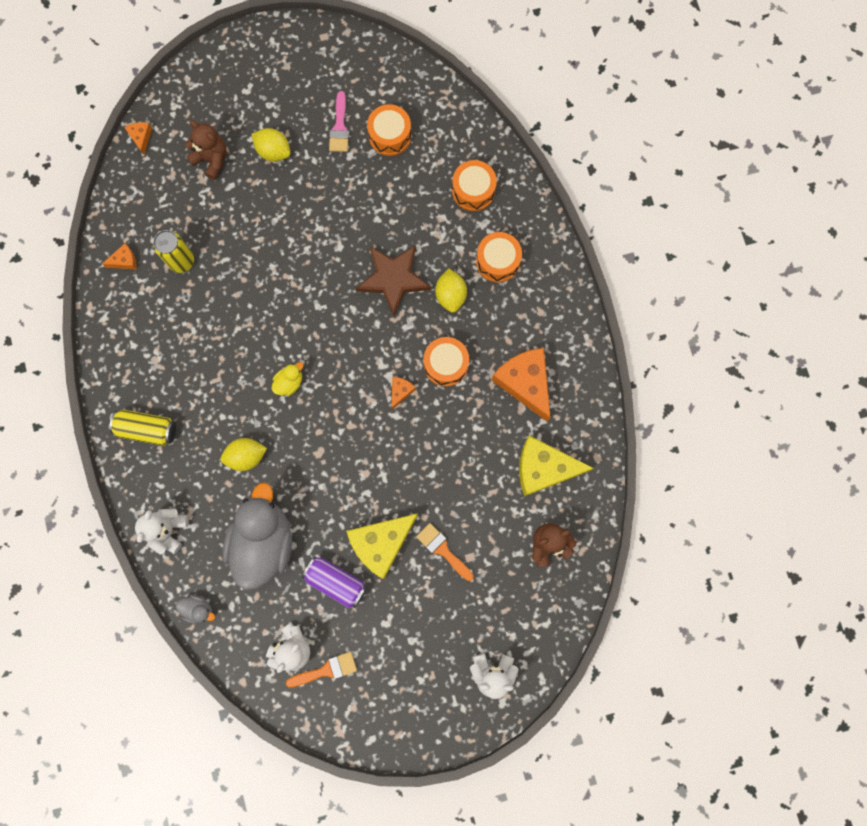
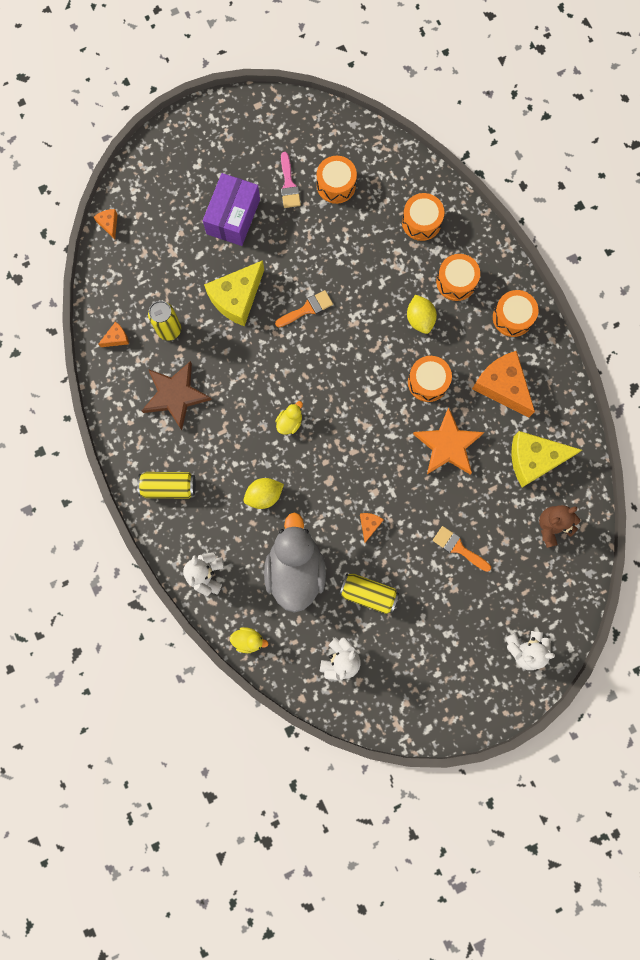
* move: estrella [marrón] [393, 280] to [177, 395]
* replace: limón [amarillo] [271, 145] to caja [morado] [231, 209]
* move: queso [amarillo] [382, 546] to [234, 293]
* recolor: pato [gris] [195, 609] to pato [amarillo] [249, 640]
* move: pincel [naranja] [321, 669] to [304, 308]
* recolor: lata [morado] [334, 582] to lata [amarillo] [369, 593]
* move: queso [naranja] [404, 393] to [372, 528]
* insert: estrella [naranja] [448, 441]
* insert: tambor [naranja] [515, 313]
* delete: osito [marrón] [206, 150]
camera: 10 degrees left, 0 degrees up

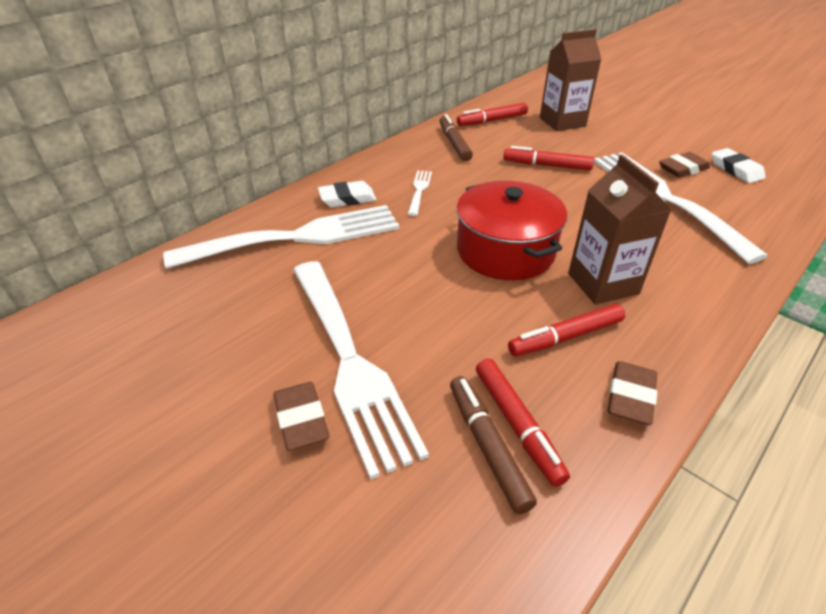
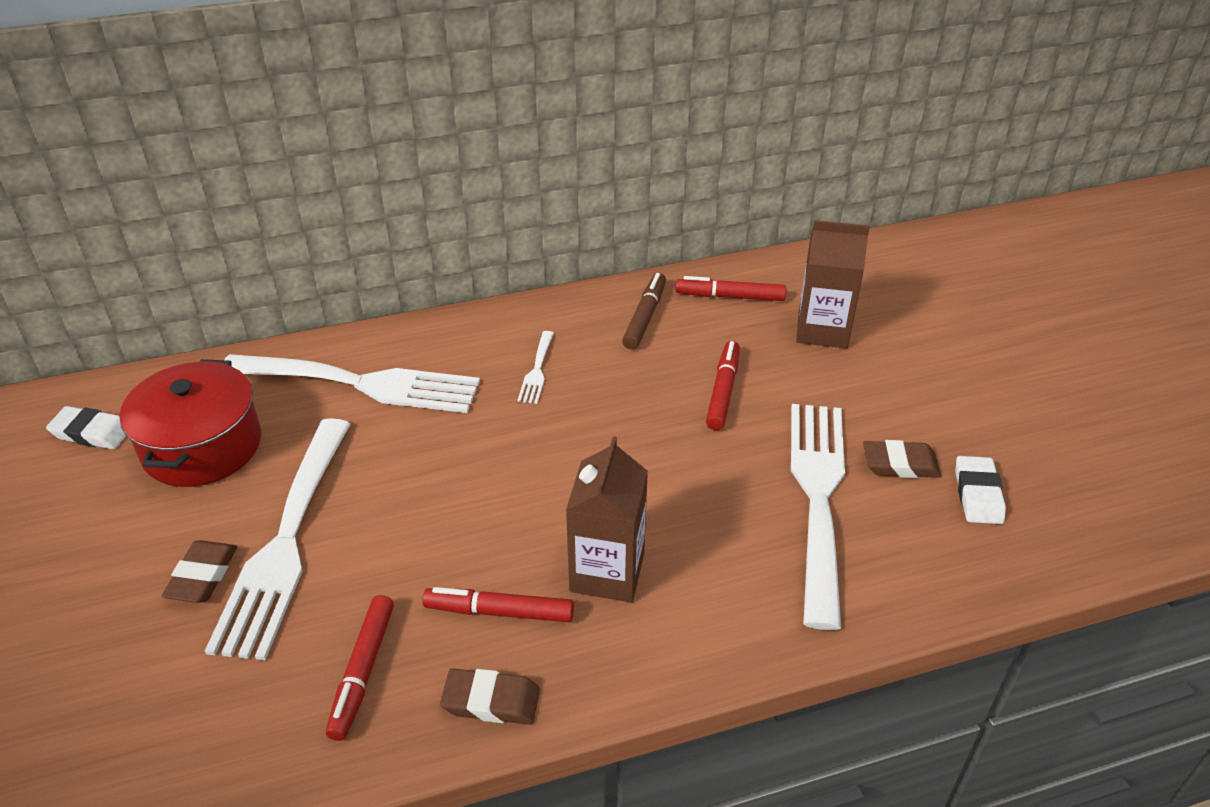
* move: goma de borrar [blanco] [347, 194] to [86, 427]
* move: olla [rojo] [512, 230] to [190, 423]
* rotate: goma de borrar [marrón] [632, 393] = [490, 696] 45 degrees clockwise
* rotate: tenedor [blanco] [420, 193] = [535, 367] 150 degrees clockwise
* rotate: rotulador [rojo] [548, 158] = [723, 385] 60 degrees clockwise
* delete: rotulador [marrón] [493, 445]
camera: 30 degrees right, 0 degrees up

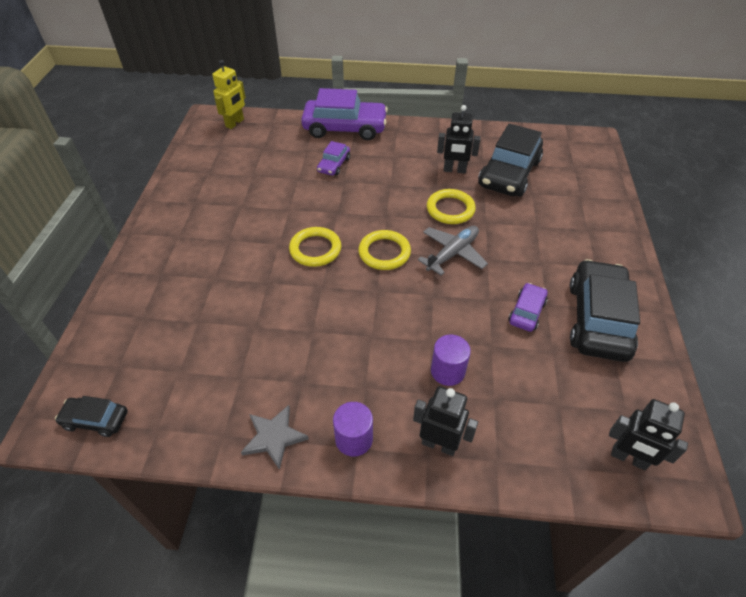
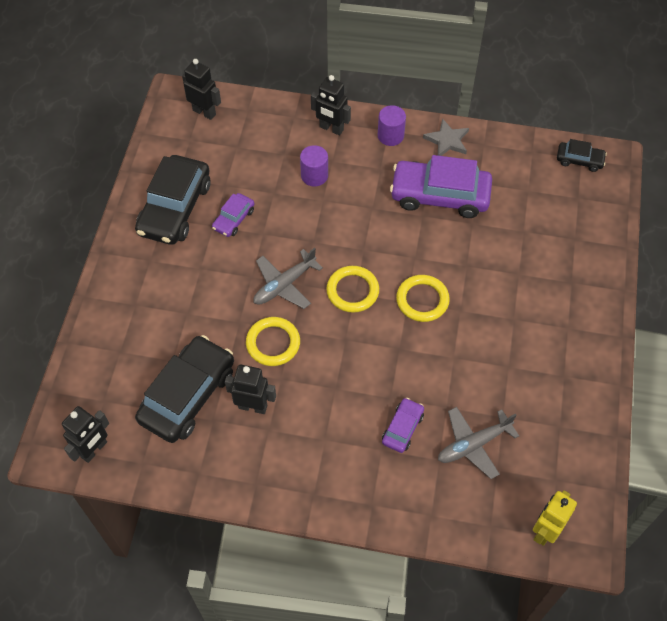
* insert: robot [negro] [85, 434]
* move: coche [morado] [344, 114] to [441, 186]
* insert: avión [gris] [478, 443]
camera: 175 degrees left, 10 degrees up

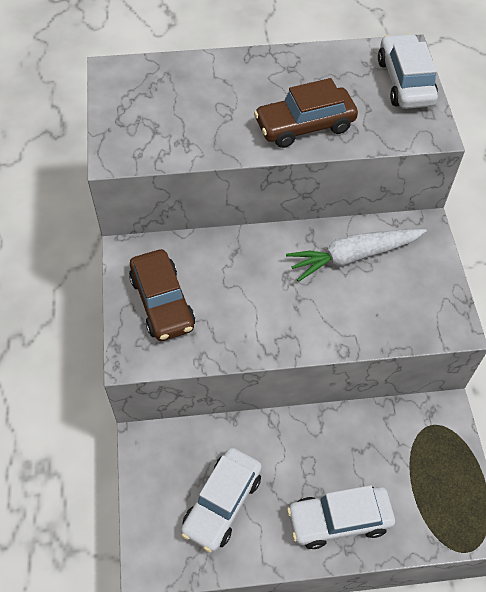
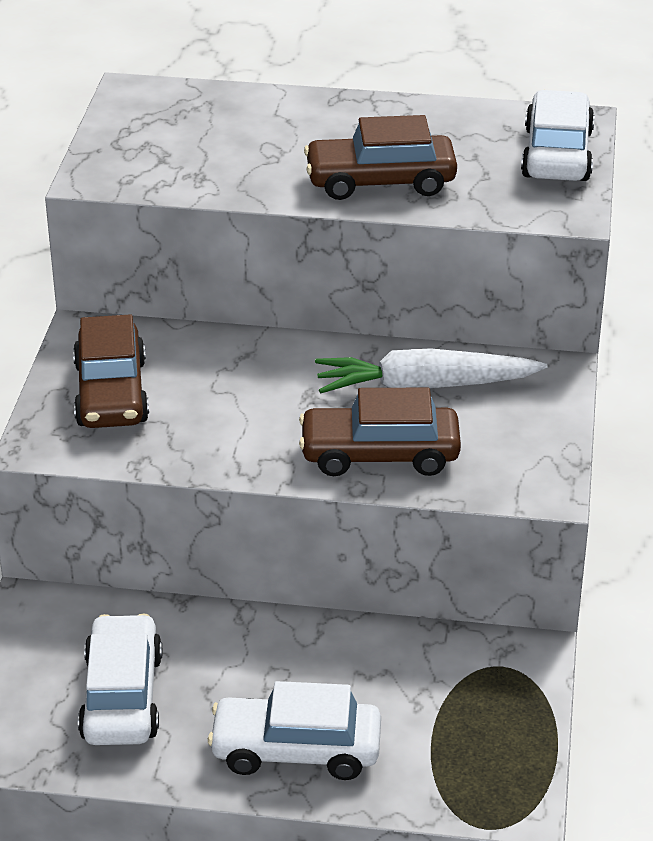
* rotate: coche [blanco] [221, 500] = [120, 679] 135 degrees clockwise
* insert: coche [marrón] [380, 432]
camera: 15 degrees right, 20 degrees down

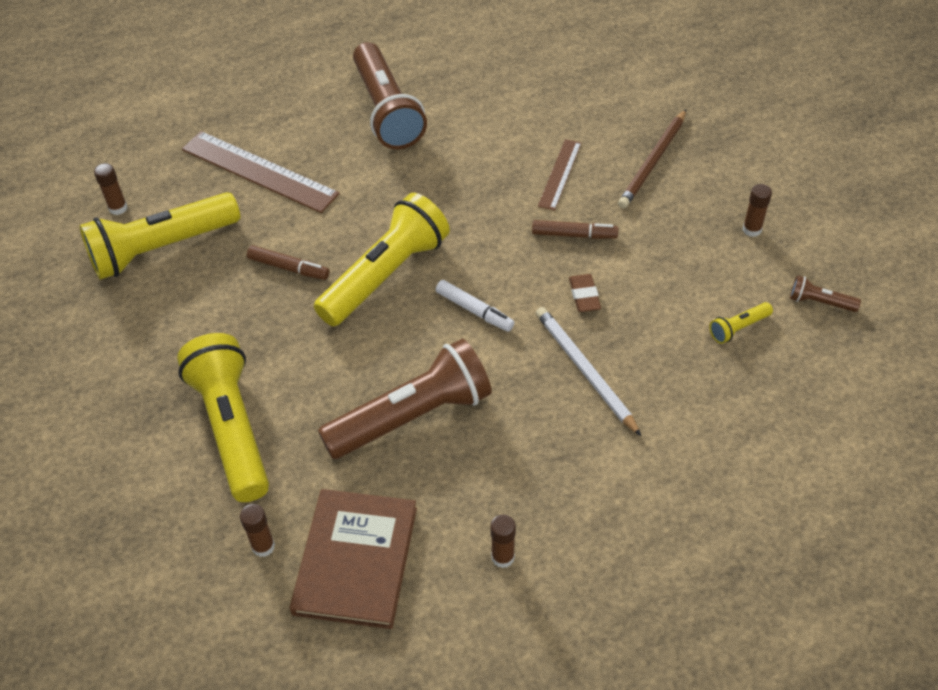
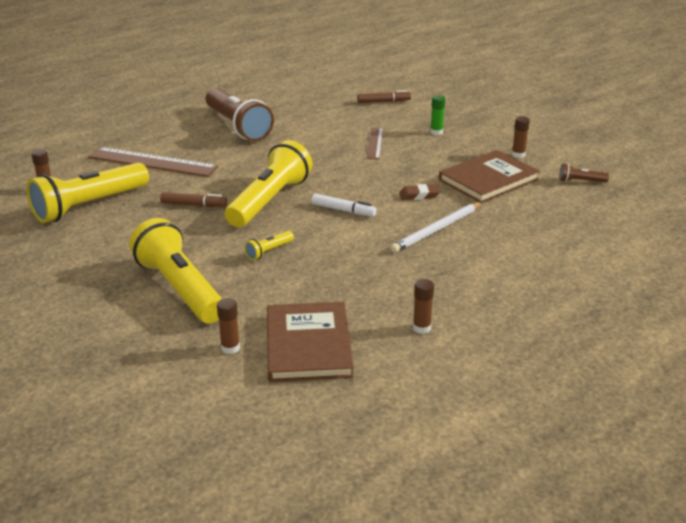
* move: lámpara de mano [amarillo] [741, 323] to [269, 245]
* move: rotulador [marrón] [575, 229] to [384, 96]
* rotate: lápiz [blanco] [588, 371] = [436, 227] 90 degrees counterclockwise
* rotate: goma de borrar [marrón] [585, 293] = [419, 192] 75 degrees counterclockwise
* replace: lápiz [marrón] [652, 159] to barra de pegamento [verde] [437, 115]
* insert: libro [marrón] [489, 176]
* delete: lámpara de mano [marrón] [405, 399]
camera: 15 degrees left, 20 degrees down

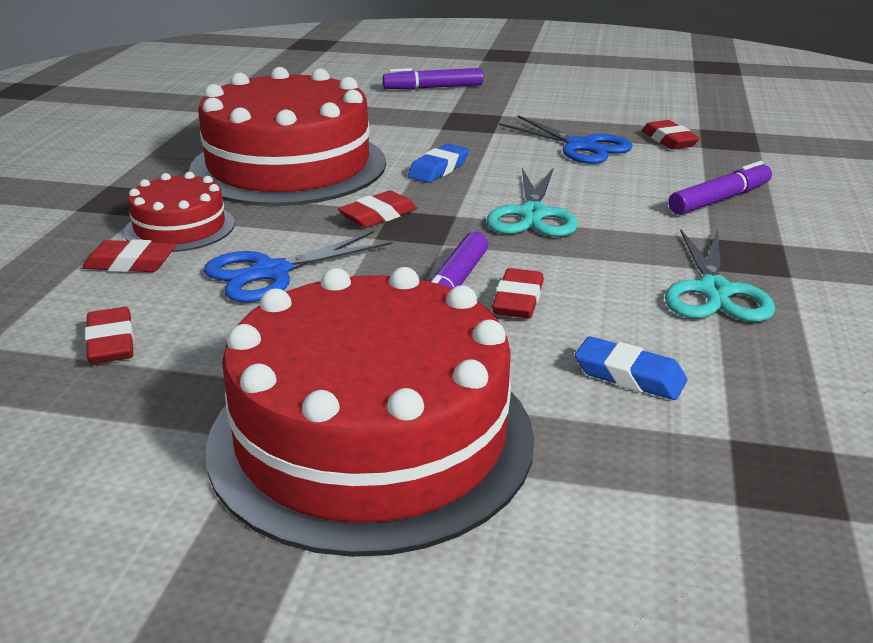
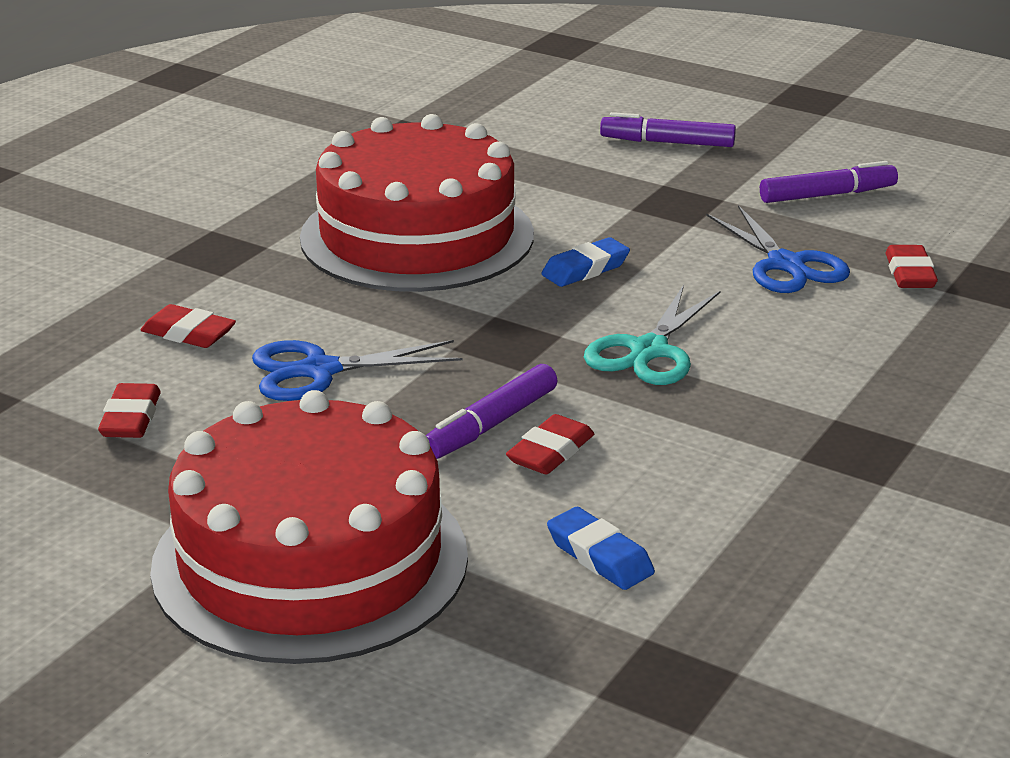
* move: rotulador [morado] [720, 188] to [829, 182]
* delete: tarta [rojo] [179, 212]
* delete: goma de borrar [rojo] [377, 209]
* delete: tijeras [turquesa] [720, 275]
camera: 20 degrees right, 0 degrees up

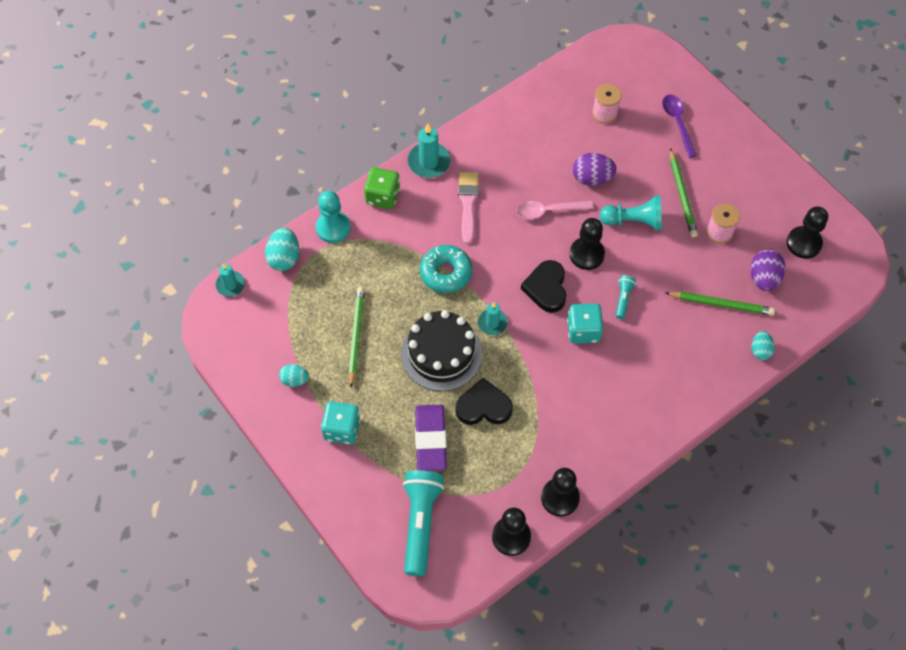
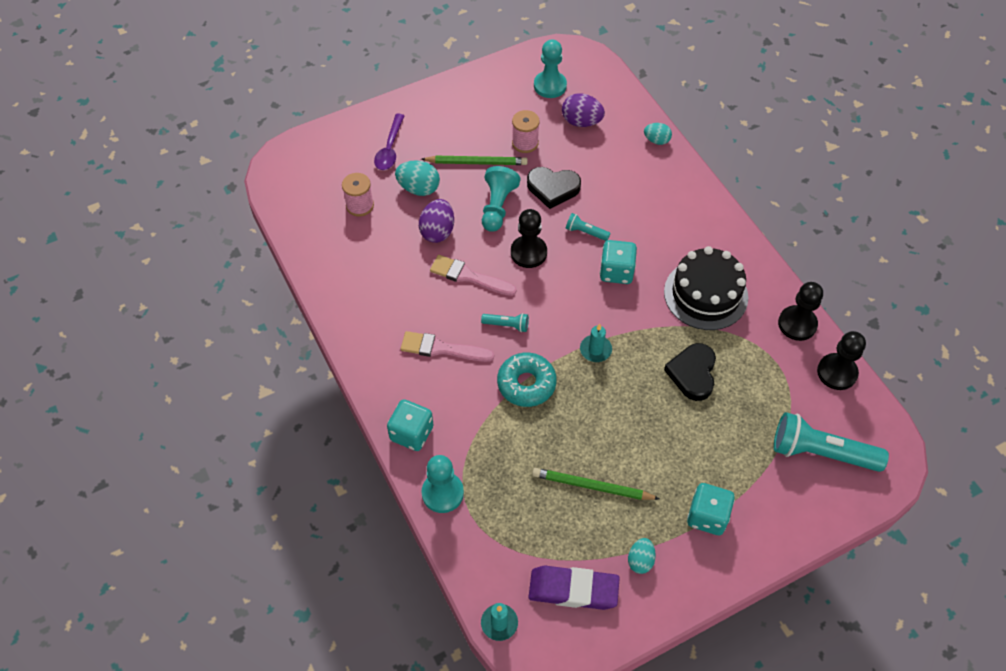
* rotate: cuchara [morado] [679, 126] = [389, 142] 75 degrees counterclockwise
* recolor: dado [verde] [382, 188] to dado [turquesa] [410, 425]
* move: huevo [turquesa] [282, 249] to [417, 178]
* replace: cuchara [rosa] [554, 210] to pincel [rosa] [473, 275]
* insert: lámpara de mano [turquesa] [505, 322]
* move: corazón [negro] [543, 286] to [554, 188]
* move: goma de borrar [morado] [431, 438] to [574, 588]
* recolor: peón [negro] [807, 232] to peón [turquesa] [550, 68]
* move: tarta [negro] [441, 350] to [706, 288]
* delete: vela [turquesa] [429, 151]
* delete: lápiz [verde] [720, 303]
camera: 80 degrees left, 5 degrees down

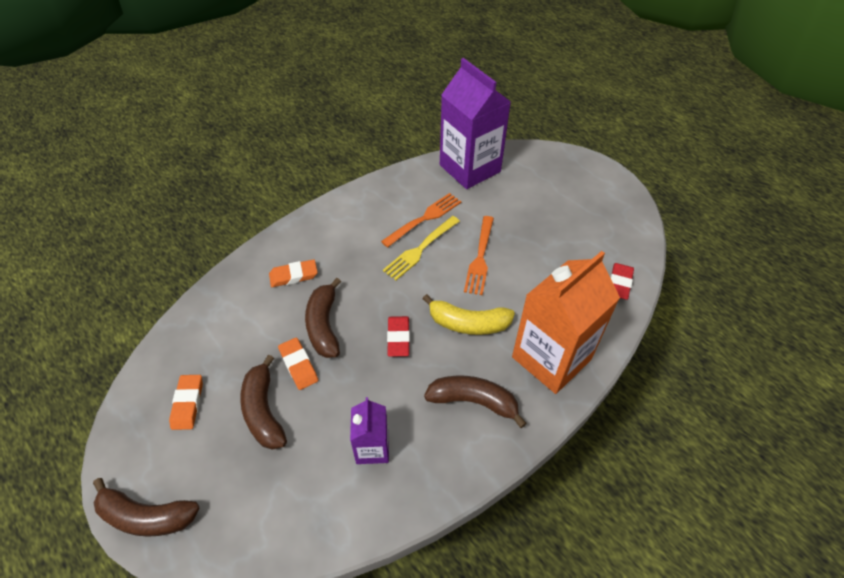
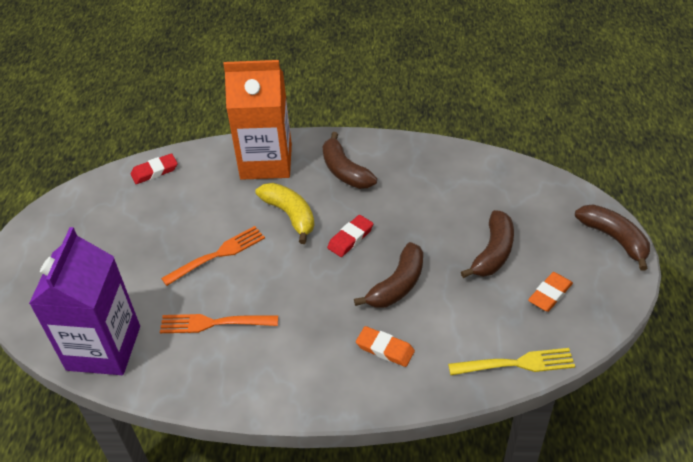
* move: tenedor [amarillo] [421, 248] to [511, 361]
* delete: goma de borrar [naranja] [298, 363]
* delete: cartón de leche [morado] [369, 430]
camera: 135 degrees left, 5 degrees down

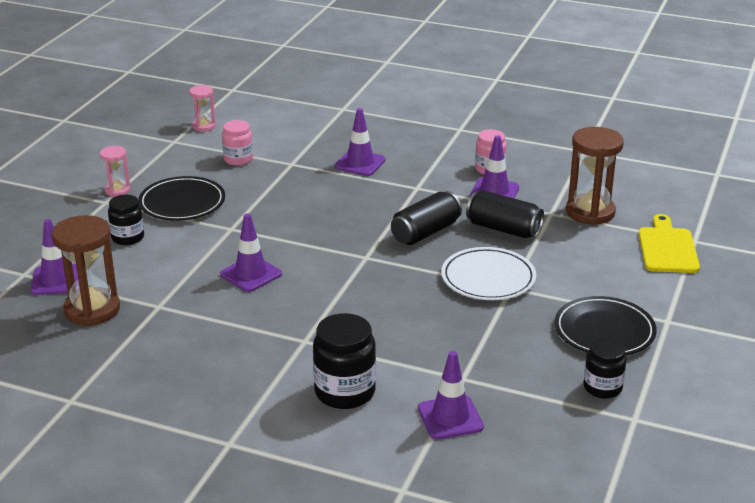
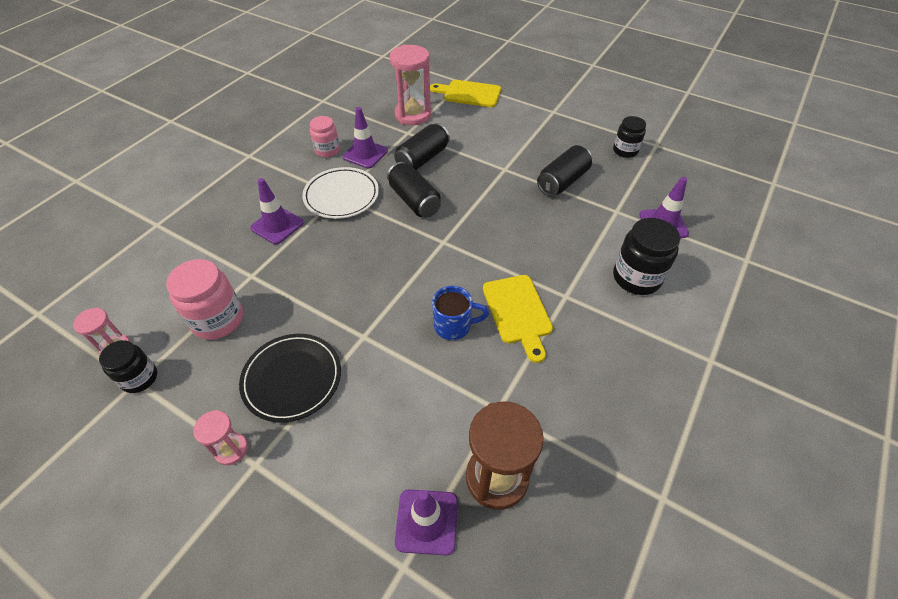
* move: tarro [negro] [126, 220] to [128, 366]
* resize: tarro [rosa] [237, 143] = [204, 299] x1.56
* move: plato [blanco] [488, 273] to [340, 193]
* recolor: reloj de arena [marrón] [595, 176] to reloj de arena [rosa] [410, 84]
* replace: cono de tráfico [morado] [251, 252] to taza [azul] [460, 313]
* insert: tabla de cortar [amarillo] [518, 319]
* insert: lata [negro] [564, 170]
* delete: plato [negro] [606, 325]
camera: 80 degrees left, 20 degrees up

